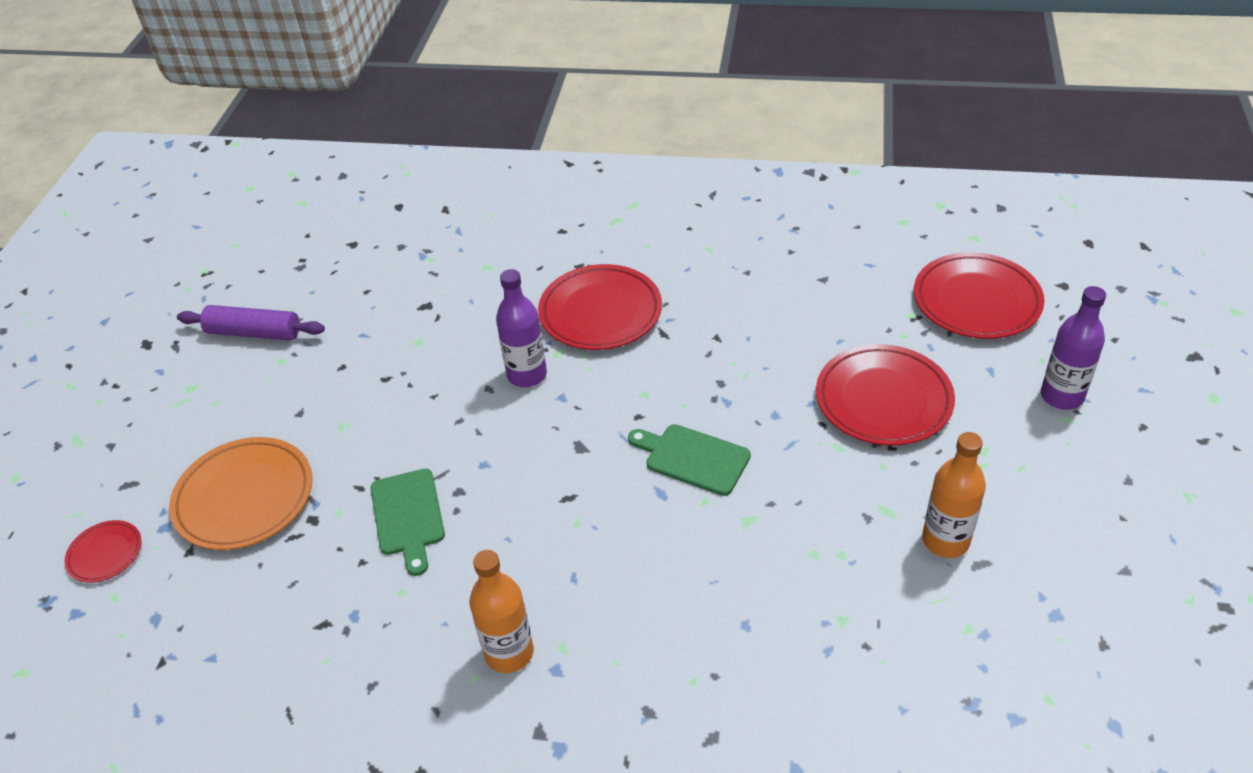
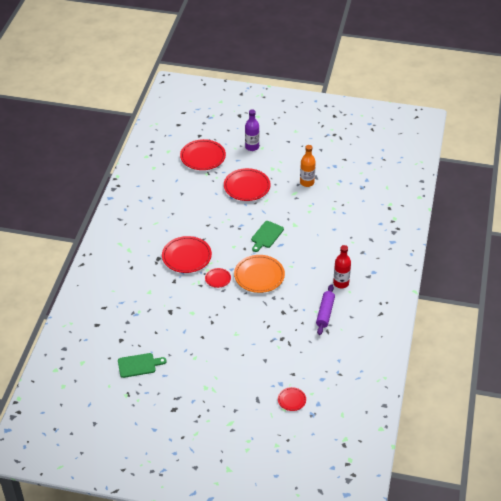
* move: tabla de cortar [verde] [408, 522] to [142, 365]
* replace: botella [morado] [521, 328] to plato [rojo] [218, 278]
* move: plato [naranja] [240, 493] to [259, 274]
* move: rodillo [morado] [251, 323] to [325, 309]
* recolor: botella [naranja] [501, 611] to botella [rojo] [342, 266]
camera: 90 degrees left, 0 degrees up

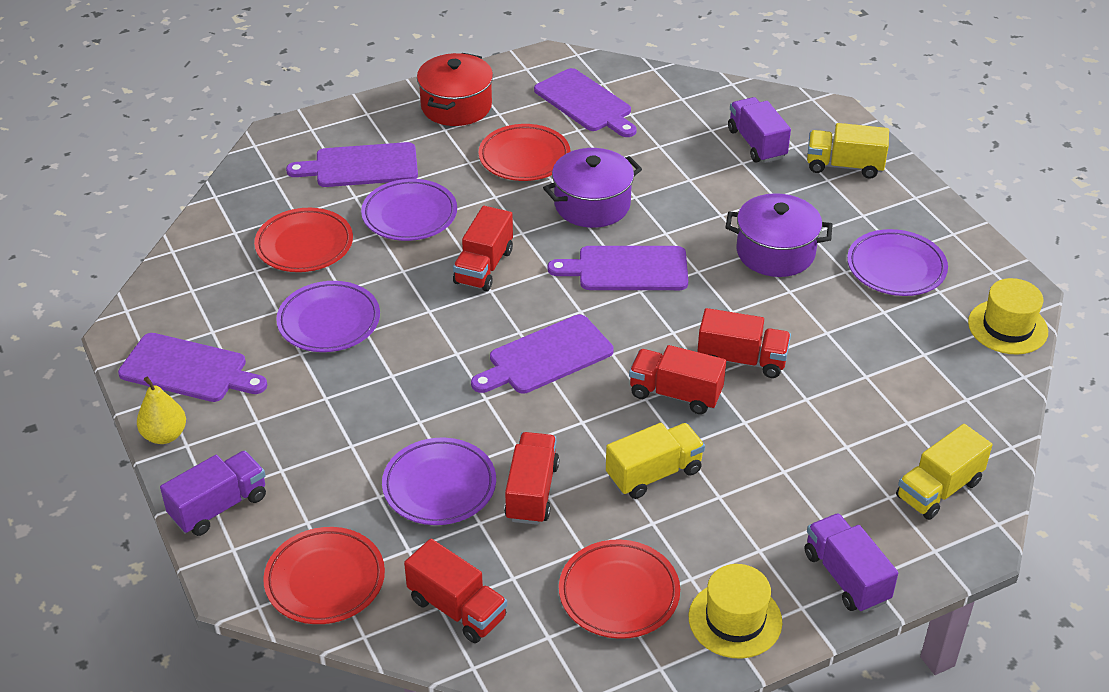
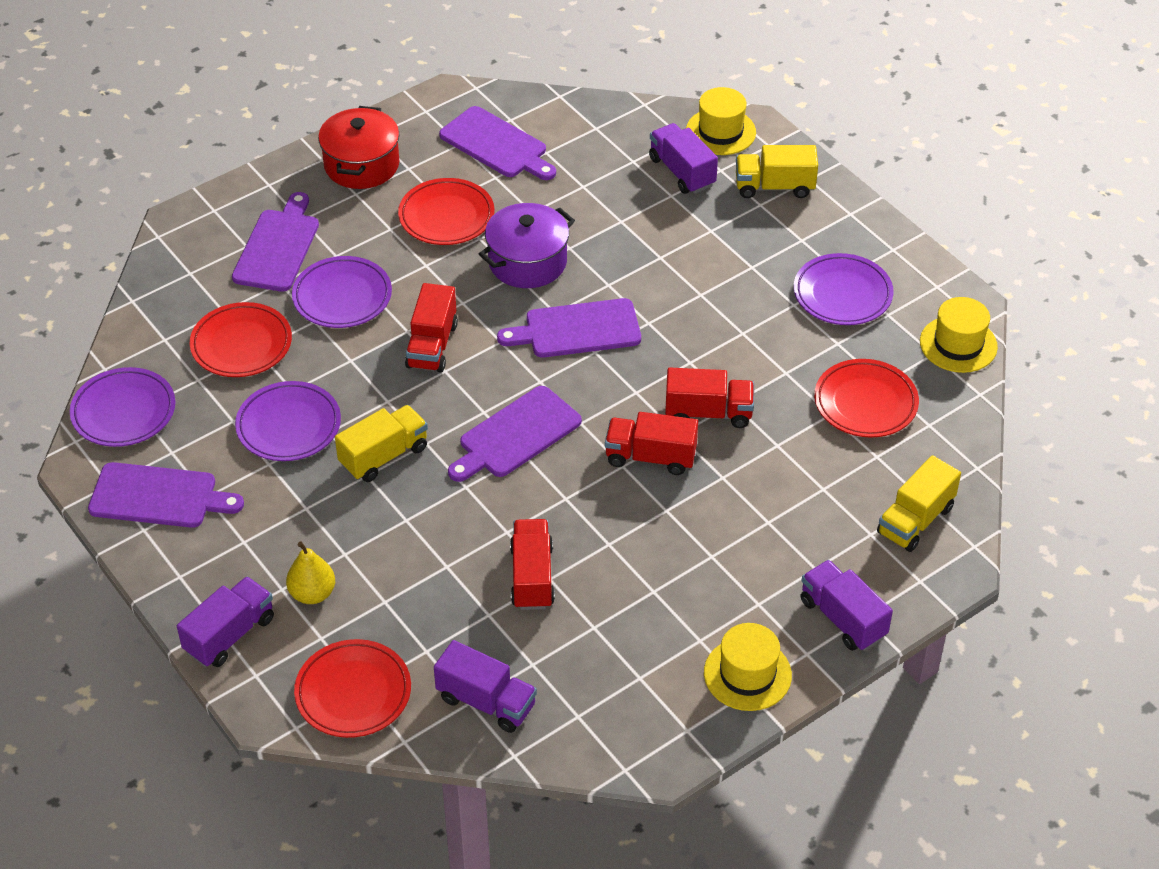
* move: plato [morado] [439, 481] to [122, 407]
* rotate: tabla de cortar [morado] [352, 164] = [275, 242] 120 degrees clockwise
* move: pera [amarillo] [161, 410] to [310, 573]
* move: camión [amarillo] [655, 461] to [381, 443]
* recolor: camión [rojo] [455, 591] to camión [morado] [485, 686]
* insert: sombrero [amarillo] [721, 121]
* move: plato [rojo] [619, 589] to [866, 398]
* delete: olla [morado] [779, 235]
camera: 10 degrees left, 5 degrees up

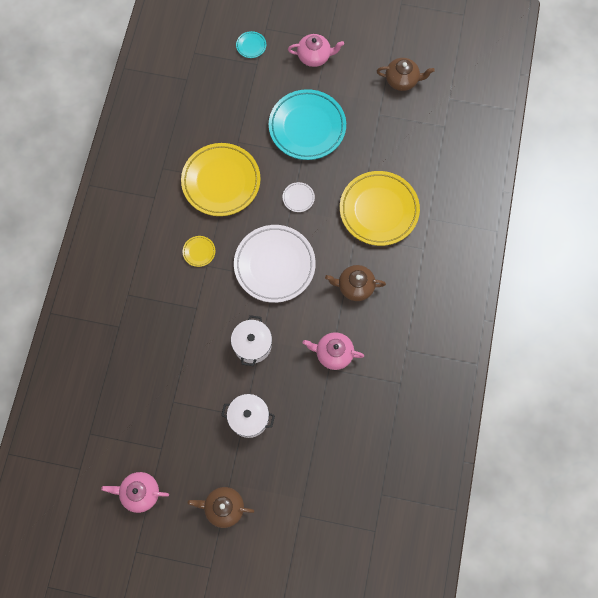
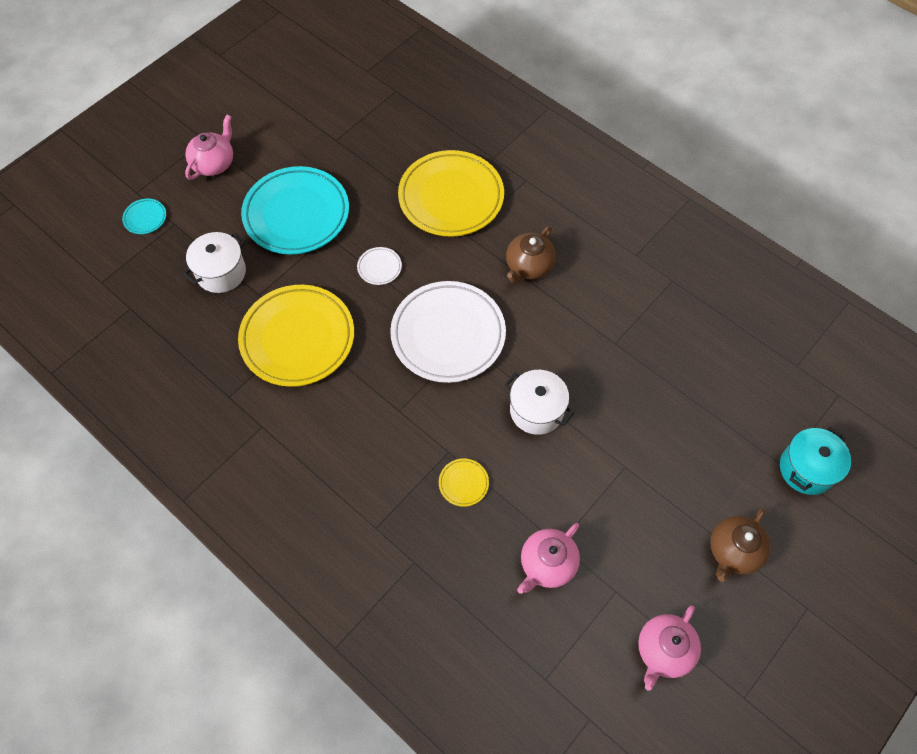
* move: olla [blanco] [248, 416] to [214, 262]
* move: plato [amarillo] [199, 251] to [464, 482]
* move: tetera [rosa] [333, 351] to [548, 558]
* insert: olla [turquesa] [815, 461]
* delete: tetera [marrón] [406, 74]
camera: 60 degrees left, 10 degrees down

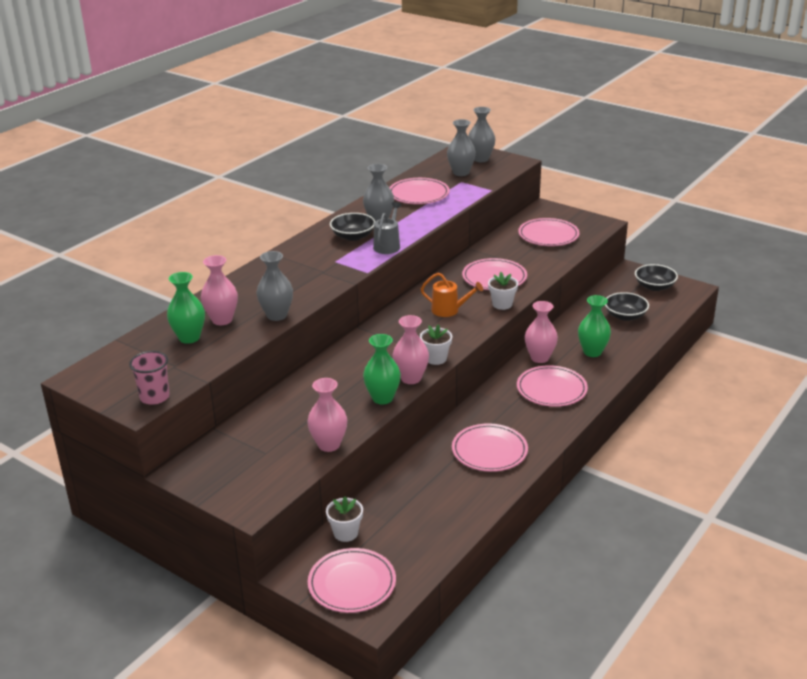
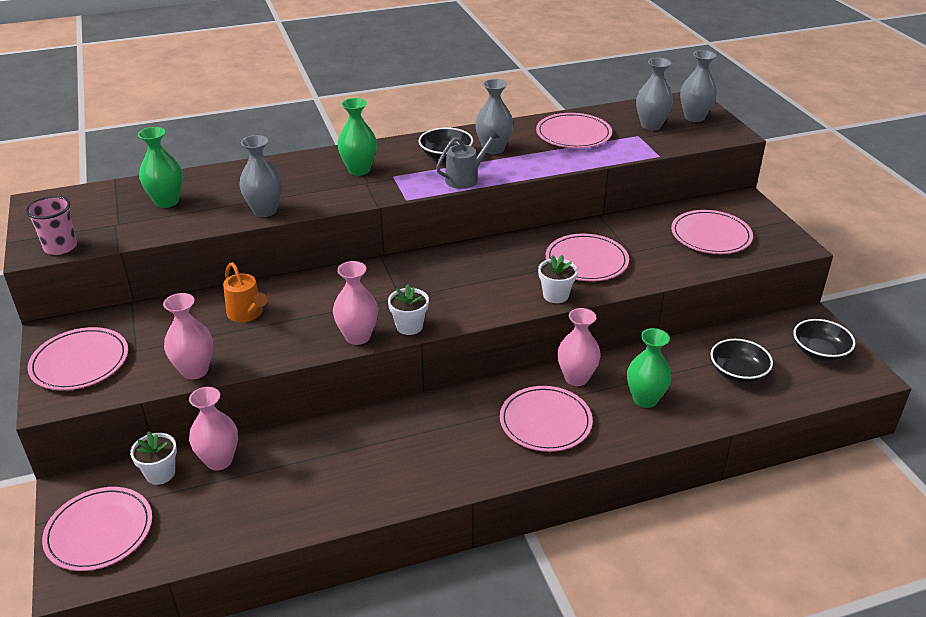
* move: plato [rosa] [490, 448] to [78, 358]
* move: florero [rosa] [219, 290] to [213, 428]
* move: regadera [naranja] [452, 295] to [245, 292]
* move: florero [verde] [382, 369] to [357, 137]
camera: 35 degrees right, 5 degrees up

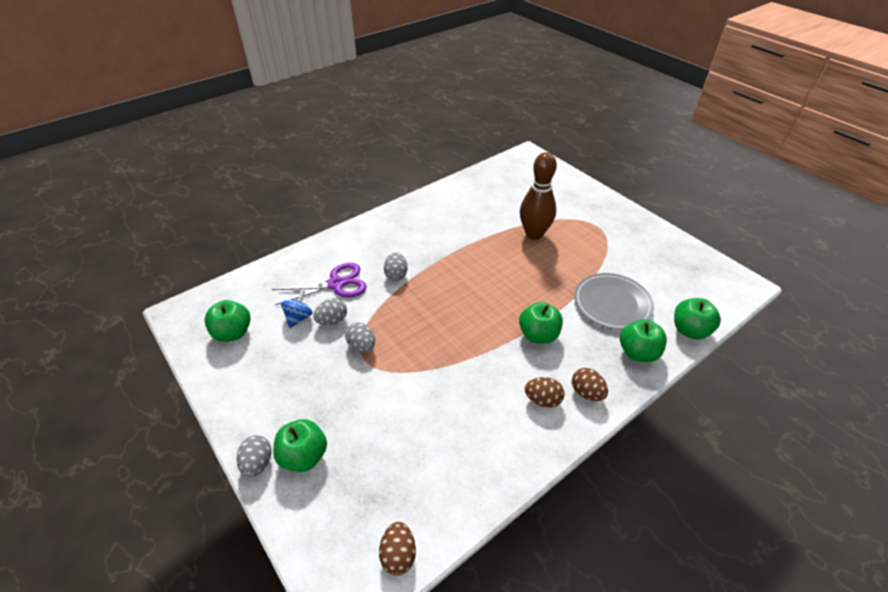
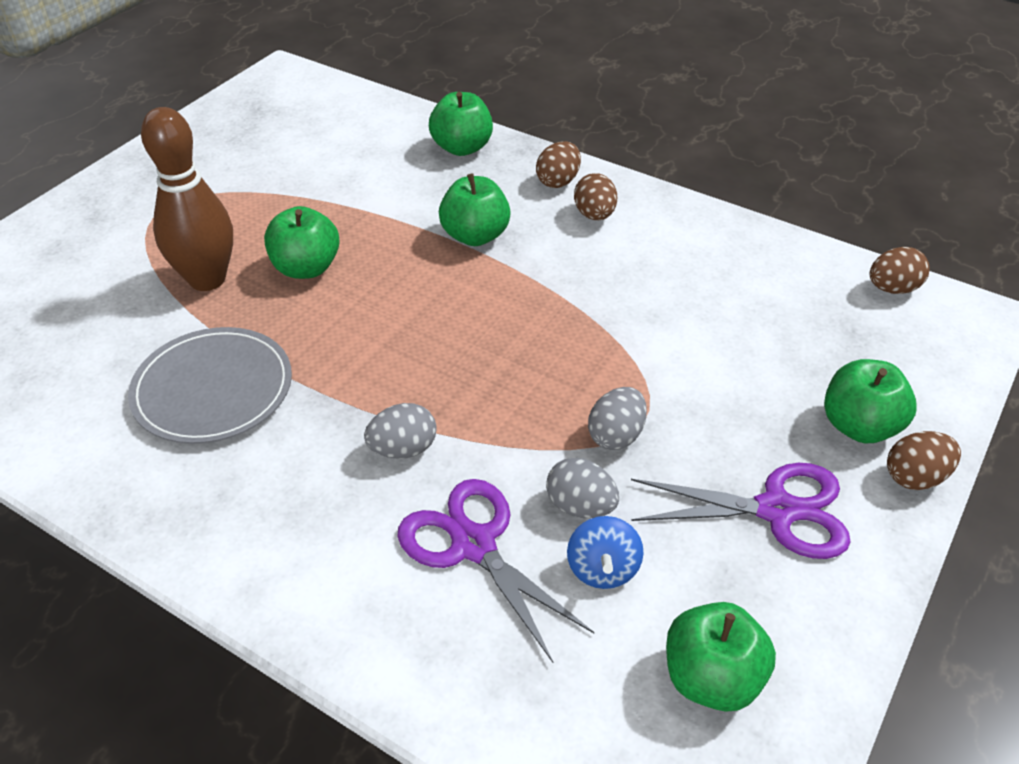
* move: plato [gris] [614, 301] to [210, 385]
* move: manzana [verde] [697, 319] to [302, 242]
* rotate: peonza [azul] [297, 309] = [605, 552] 90 degrees counterclockwise
* insert: tijeras [morado] [741, 511]
* recolor: huevo [gris] [254, 456] to huevo [marrón] [924, 460]
camera: 110 degrees left, 0 degrees up

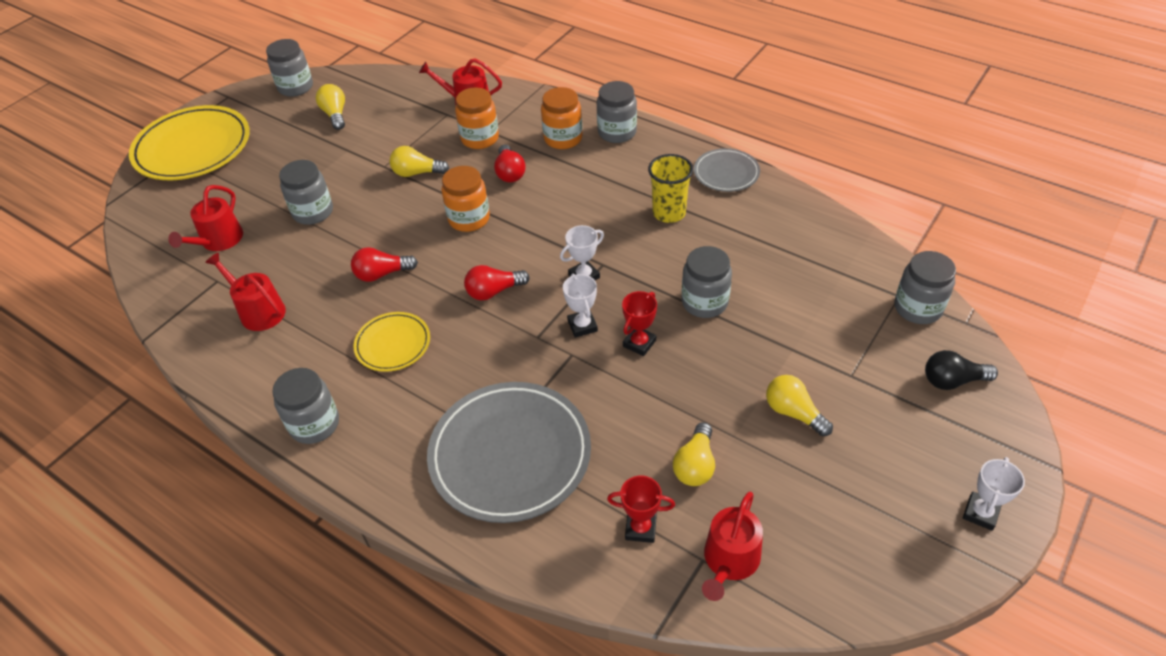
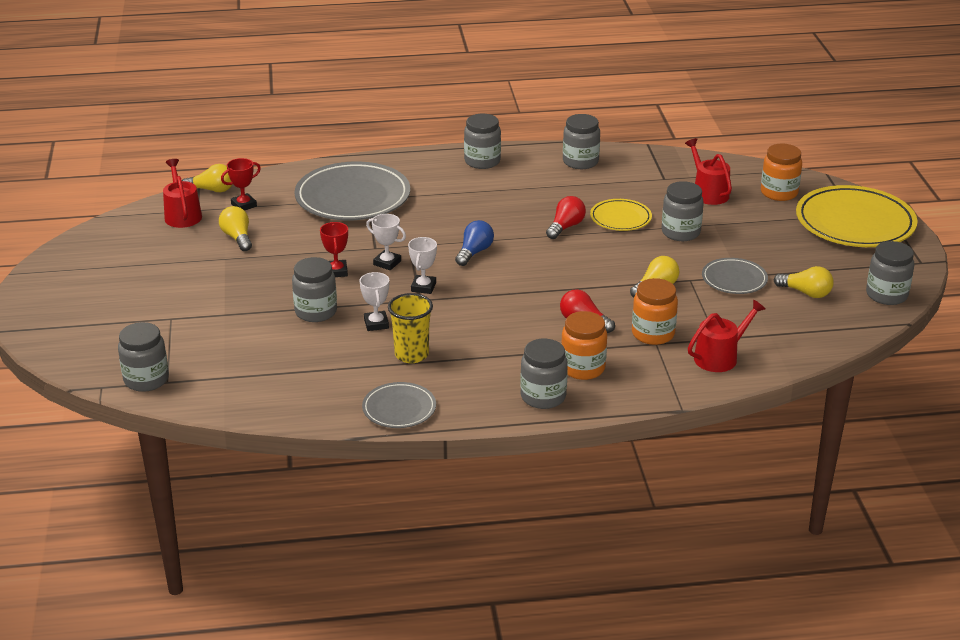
* move: bombilla [amarillo] [799, 405] to [207, 178]
* move: trofeo [blanco] [994, 494] to [374, 301]
* recolor: bombilla [rojo] [496, 282] to bombilla [azul] [474, 243]
* insert: tarro [gris] [581, 141]
* move: plato [amarillo] [392, 342] to [621, 215]
* insert: plato [gris] [735, 276]
* move: tarro [naranja] [465, 199] to [781, 172]
* delete: regadera [rojo] [245, 291]
* delete: bombilla [negro] [961, 370]
camera: 135 degrees right, 15 degrees down

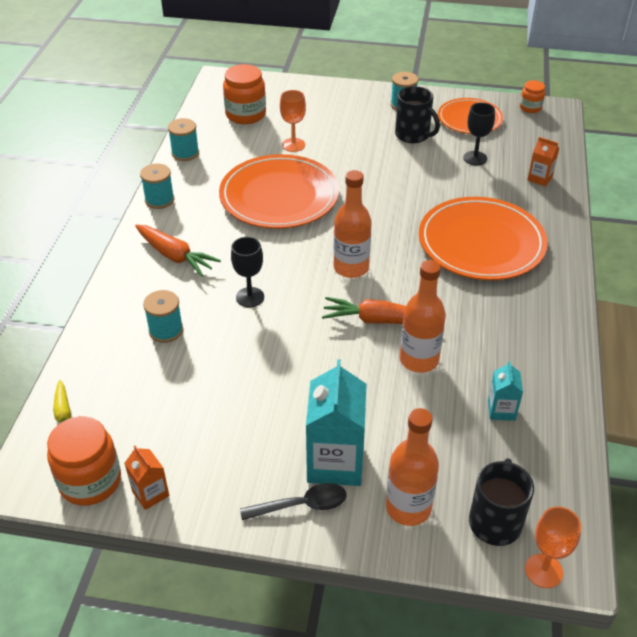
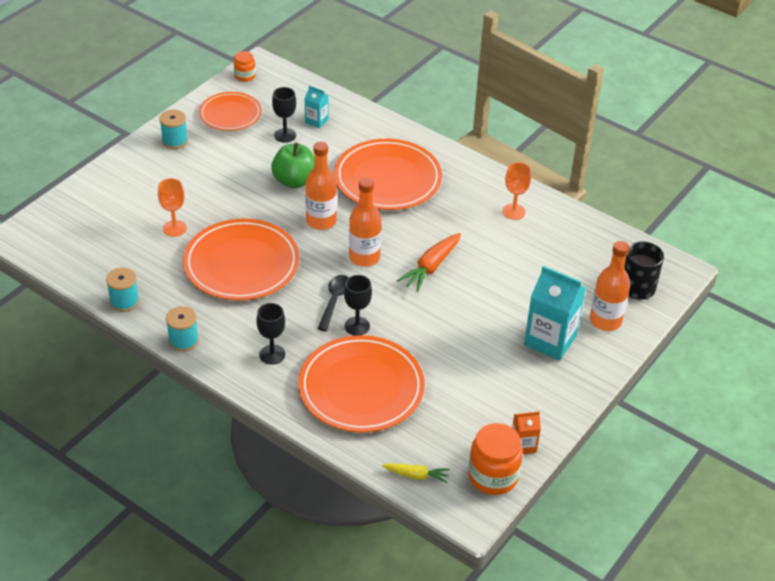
* replace: zanahoria [naranja] [178, 250] to copa [negro] [270, 333]
* insert: manzana [verde] [293, 165]
* replace: carrete [turquesa] [163, 316] to plato [naranja] [361, 383]
* move: cartón de leche [turquesa] [505, 391] to [316, 107]
* move: botella [naranja] [423, 316] to [321, 186]
* move: cuchara [negro] [293, 501] to [333, 303]
* move: copa [naranja] [553, 547] to [516, 191]
* delete: tarro [naranja] [244, 94]
* delete: taza [negro] [417, 114]
* delete: cartón de leche [naranja] [543, 161]
camera: 65 degrees left, 0 degrees up

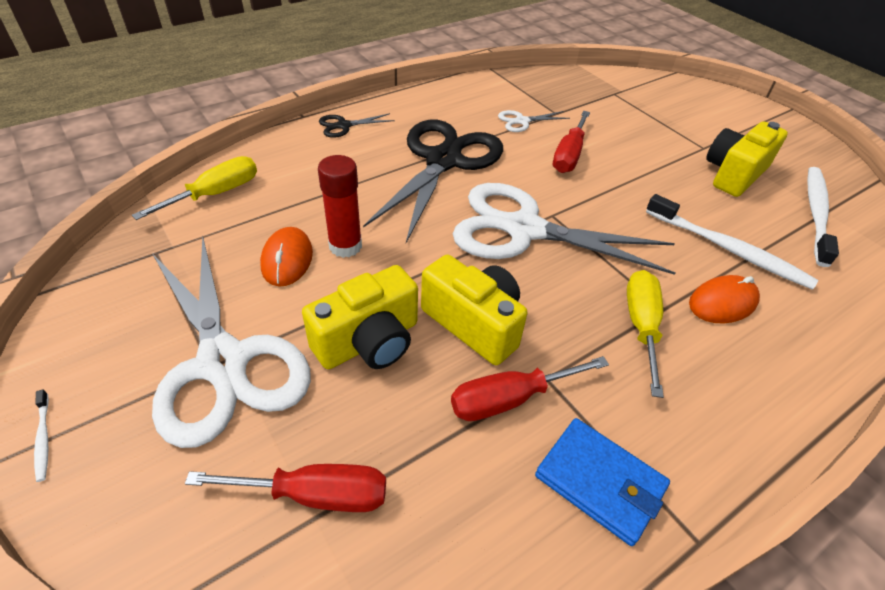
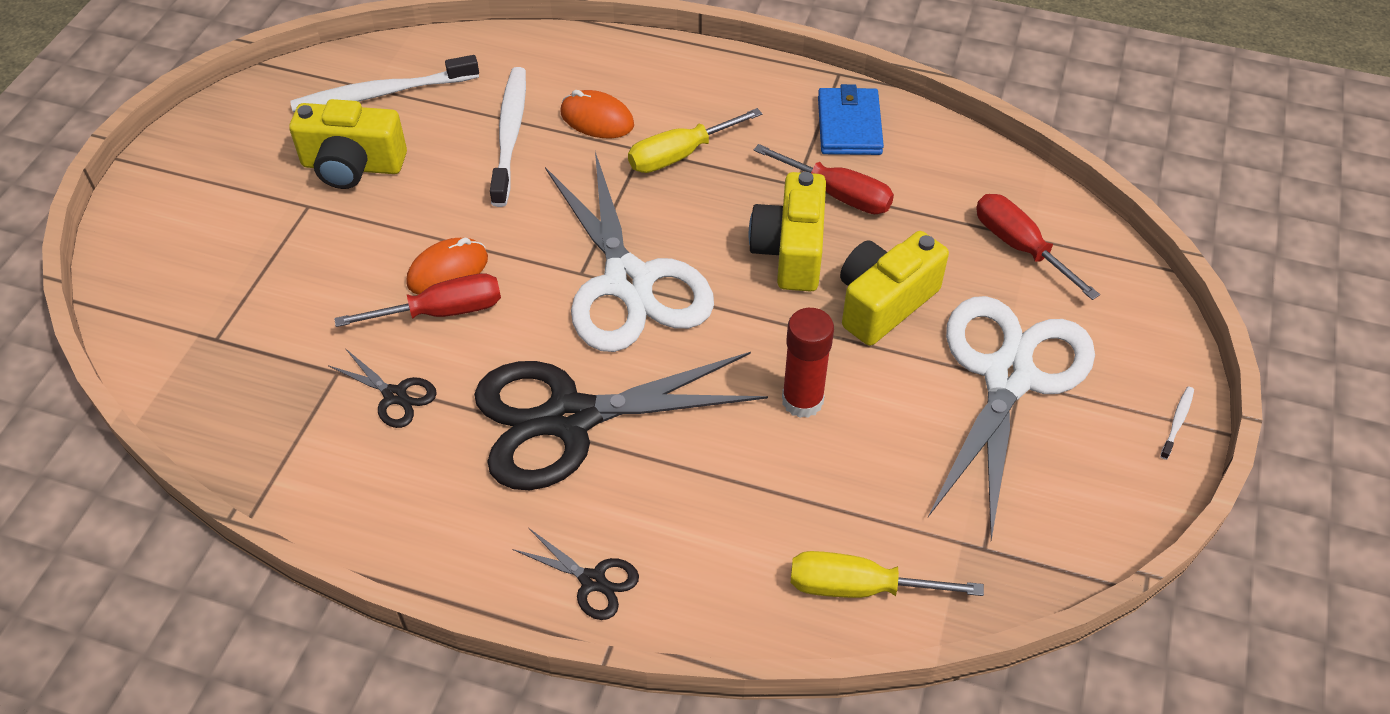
* recolor: tijeras [blanco] [534, 121] to tijeras [negro] [382, 388]
* move: ratón [naranja] [286, 257] to [447, 266]
* rotate: cámara [amarillo] [360, 317] = [894, 288] 60 degrees counterclockwise
camera: 125 degrees left, 5 degrees up

